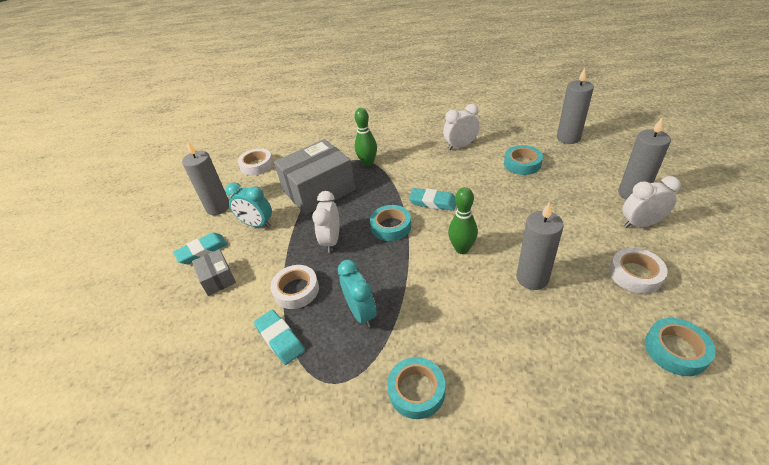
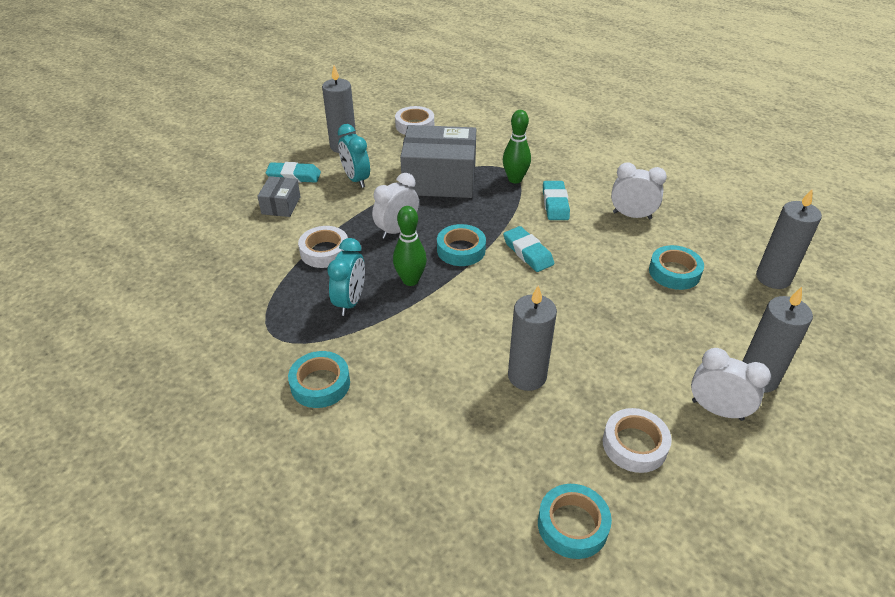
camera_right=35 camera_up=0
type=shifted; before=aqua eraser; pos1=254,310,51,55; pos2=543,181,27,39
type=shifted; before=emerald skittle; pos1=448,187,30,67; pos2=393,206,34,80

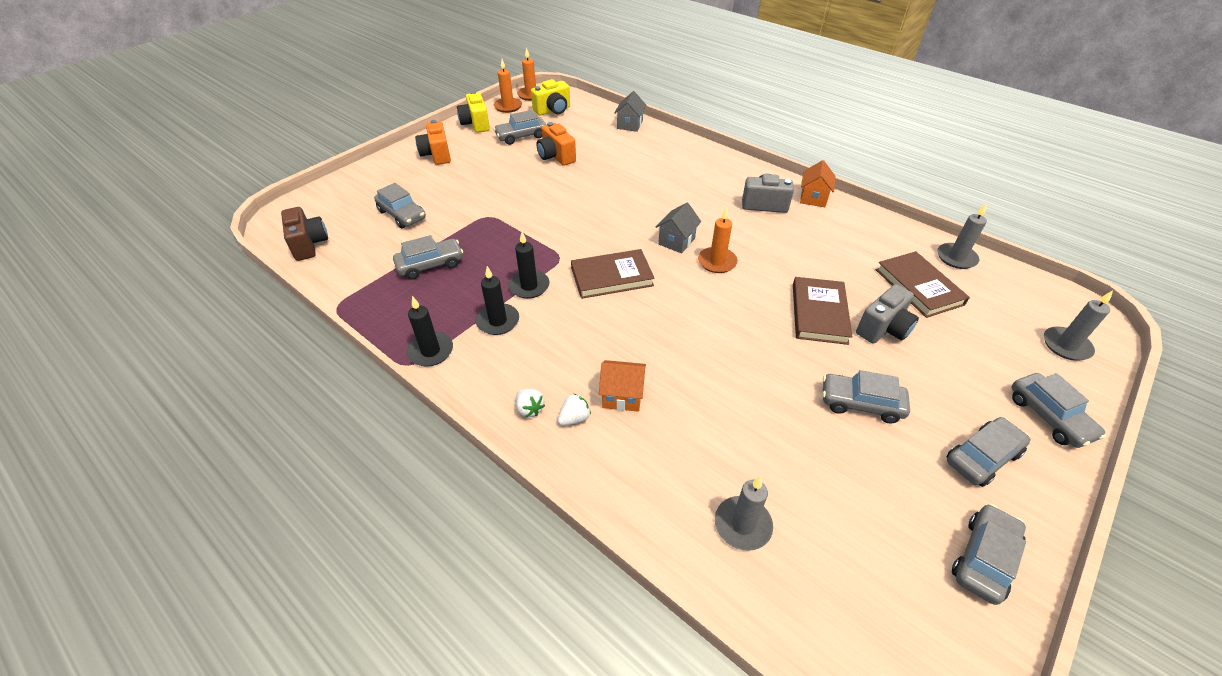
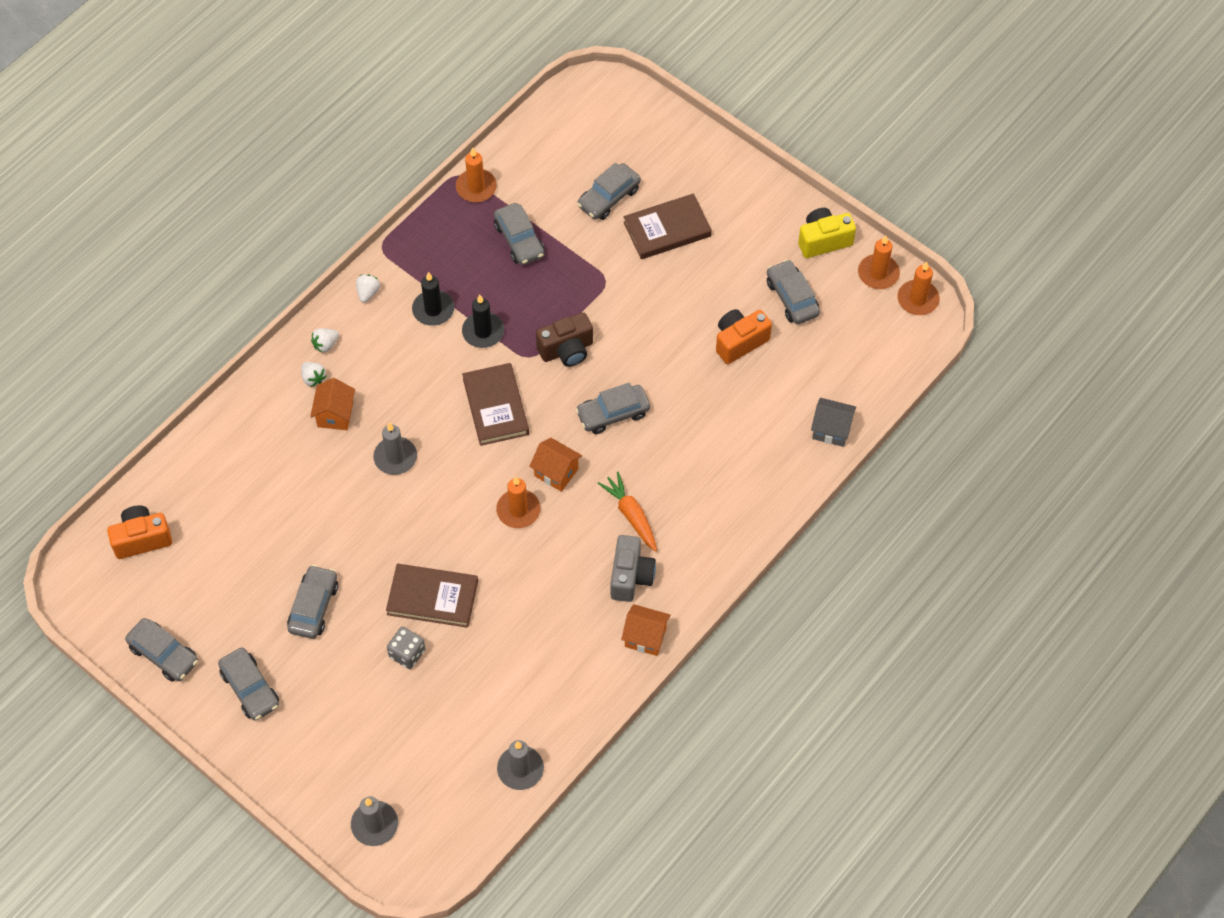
camera_right=90 camera_up=15
type=shifted; before=dark brown photo camera; pos1=281,207,47,54; pos2=536,313,57,54
type=gone; before=ebony wax candle; pos1=407,296,46,71
type=shifted; before=bright orange photo camera; pos1=415,120,36,45; pos2=107,505,65,54
type=gone; before=yellow photo camera; pos1=531,79,39,36
type=repainted; before=grey cottage; after=bright orange cottage; pos1=656,203,45,50; pos2=529,438,53,54
type=shifted; before=grey wax candle; pos1=715,476,58,75; pos2=373,423,44,52
type=swapped; before=grey photo camera; after=grey die; pos1=856,284,63,59; pos2=387,627,38,42
type=shifted; before=dark brown hardback; pos1=876,251,94,67; pos2=624,193,88,66
type=shifted; before=grey car; pos1=1011,373,95,75; pos2=575,382,75,52
type=new; after=pure white strawberry; pos2=356,274,24,29
type=new; after=bright orange wax candle; pos2=456,148,41,54
type=new; after=bright orange root vegetable; pos2=598,472,59,80

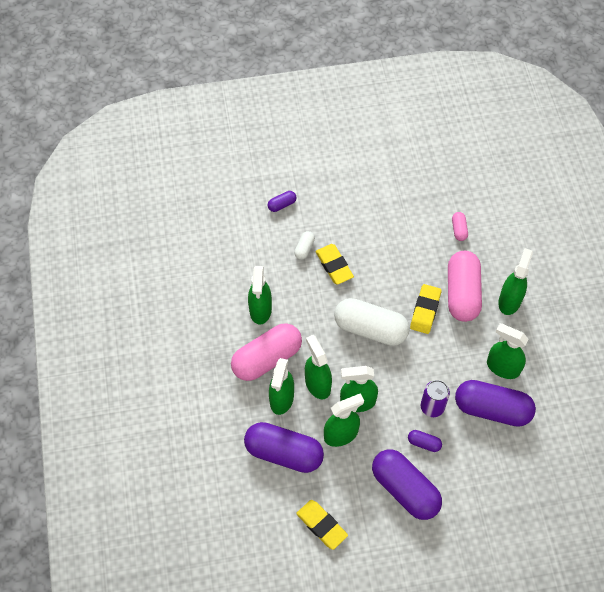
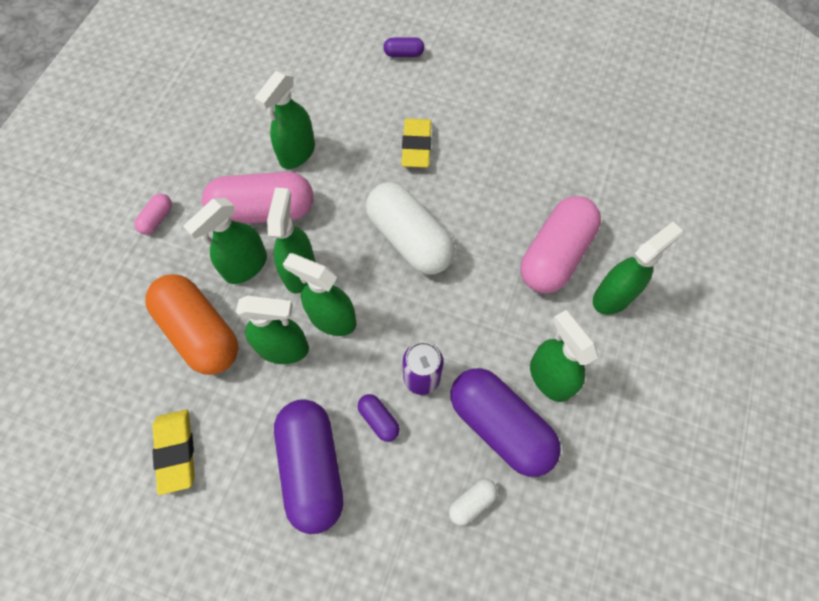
camera_right=30 camera_up=5
type=repainted; before=purple capsule; after=bright orange capsule; pos1=244,422,80,51; pos2=145,274,94,101
type=shifted; before=pure white capsule; pos1=294,231,21,29; pos2=449,478,49,48
type=gone; before=yellow eraser; pos1=410,284,31,50
type=shifted; before=rosy capsule; pos1=452,212,16,29; pos2=134,194,38,41

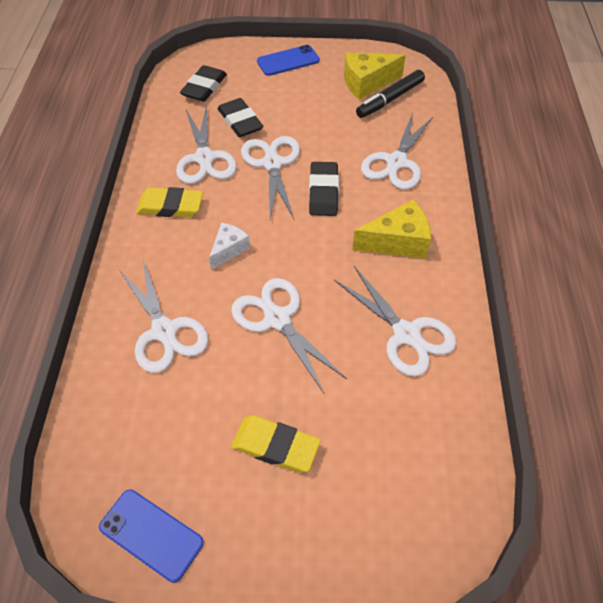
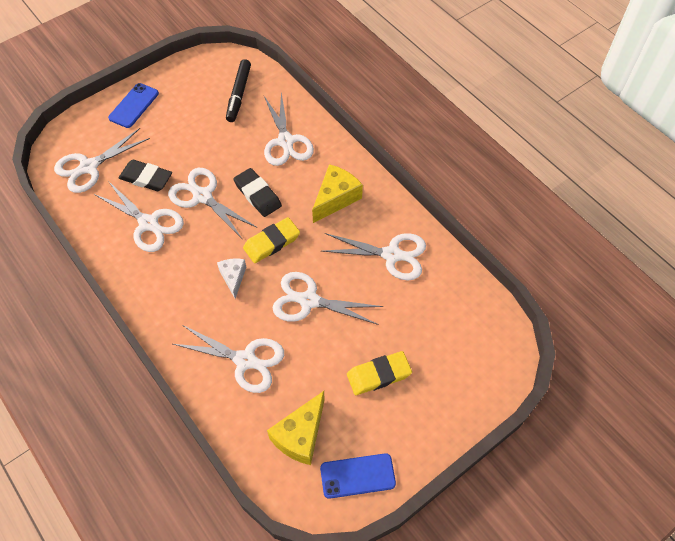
camera_right=-40 camera_up=5
type=shifted; before=yellow eraser; pos1=136,187,67,31; pos2=243,217,57,46
type=swapped; before=ebony eraser; after=pure white scissors; pos1=180,65,47,37; pos2=54,128,96,65
type=shifted; before=yellow cheese; pos1=344,53,62,47; pos2=267,391,58,74

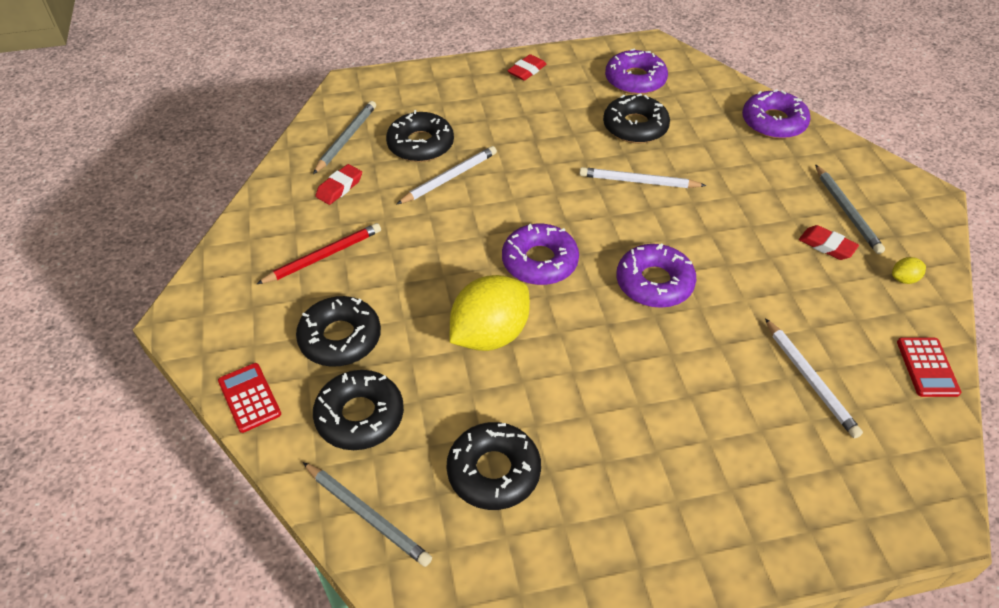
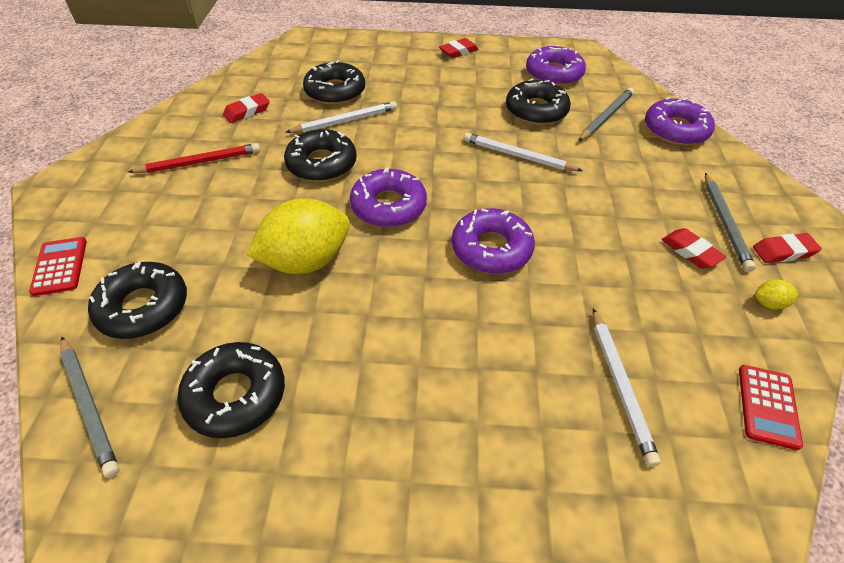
camera_right=15 camera_up=0
type=shifted; before=ebony glazed donut; pos1=296,296,85,71; pos2=284,129,73,53
type=shifted; before=grey lead pencil; pos1=313,101,63,73; pos2=578,88,56,53
type=new; after=scarlet eraser; pos2=753,233,69,30

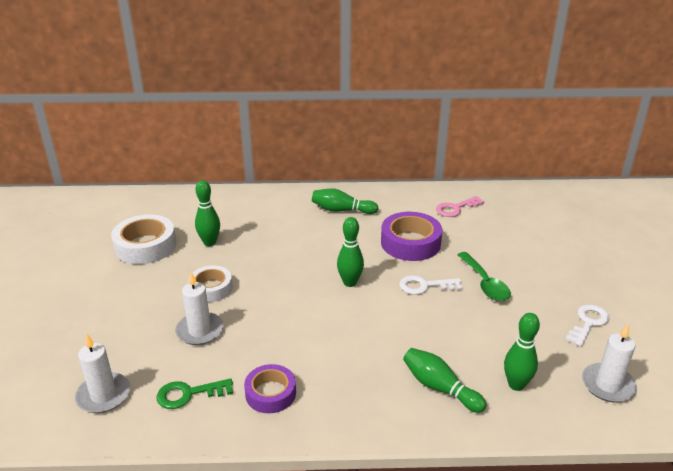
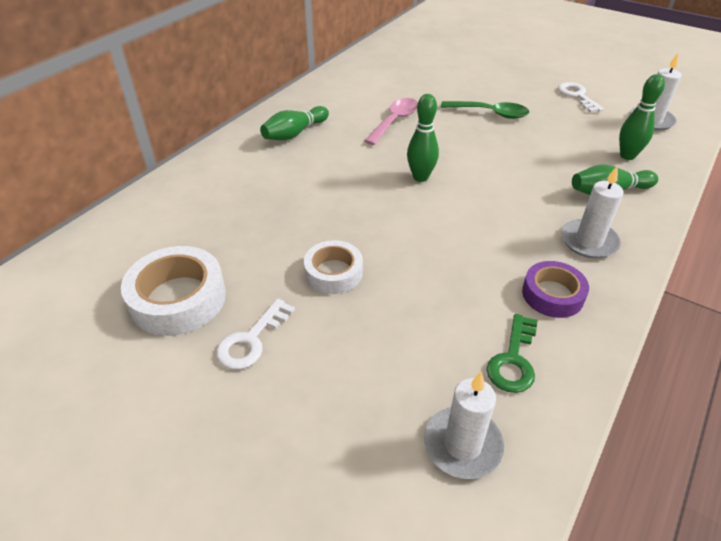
camera_right=-55 camera_up=10
type=shifted; before=pure white wax candle; pos1=175,272,49,73; pos2=561,165,63,93
type=gone; before=emerald skittle; pos1=195,180,25,66
type=swapped; before=purple roll of tape; after=rosy teaspoon; pos1=381,212,61,49; pos2=365,98,53,47
type=shifted; before=pure white key; pos1=399,275,63,20; pos2=216,299,79,71
type=gone; before=rosy key; pos1=436,196,48,21

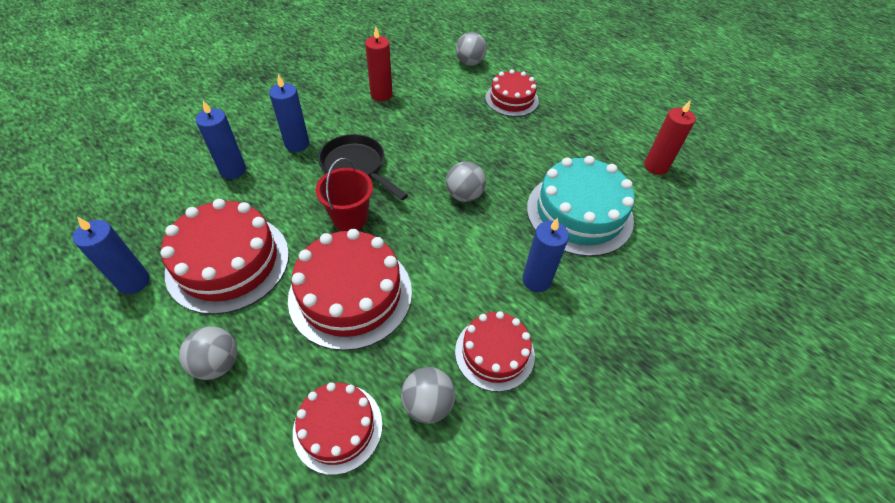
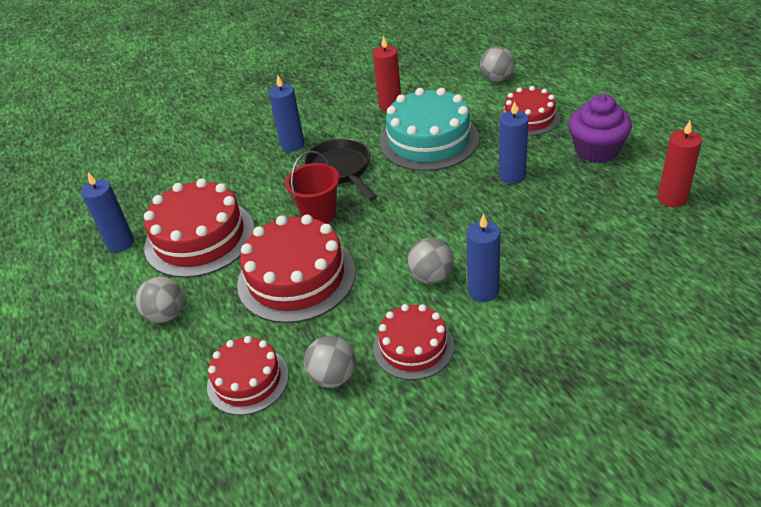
camera_right=25 camera_up=-10
type=shifted; before=cobalt wax candle; pos1=196,101,50,78; pos2=499,101,30,83
type=shifted; before=grey ball; pos1=446,162,40,40; pos2=407,238,47,46
type=shifted; before=aqua cake; pos1=527,156,108,101; pos2=380,88,99,83
type=new; after=purple fairy cake; pos2=569,94,63,69

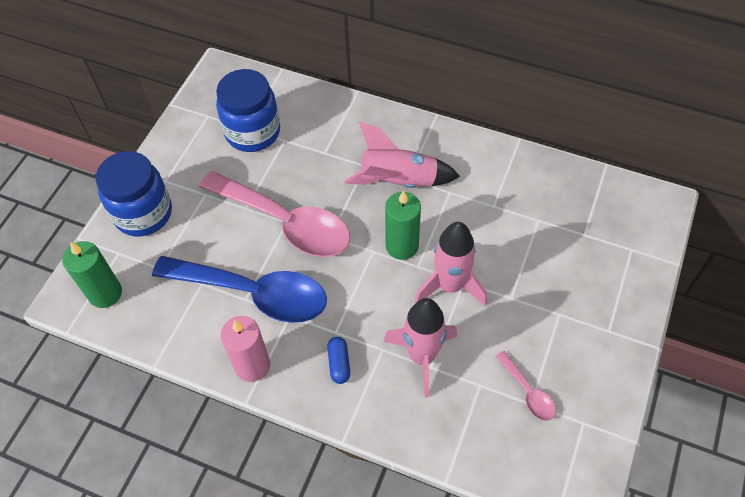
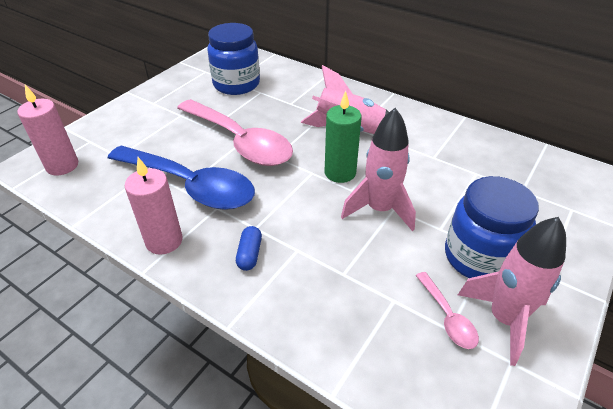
camera_right=10 camera_up=-15
type=repainted; before=emerald wax candle; after=rosy wax candle; pos1=62,241,60,67; pos2=17,85,61,90
type=shifted; before=cobalt jar; pos1=96,151,76,85; pos2=445,176,94,102
type=shifted; before=rosy toy rocket; pos1=384,298,73,99; pos2=458,217,108,149

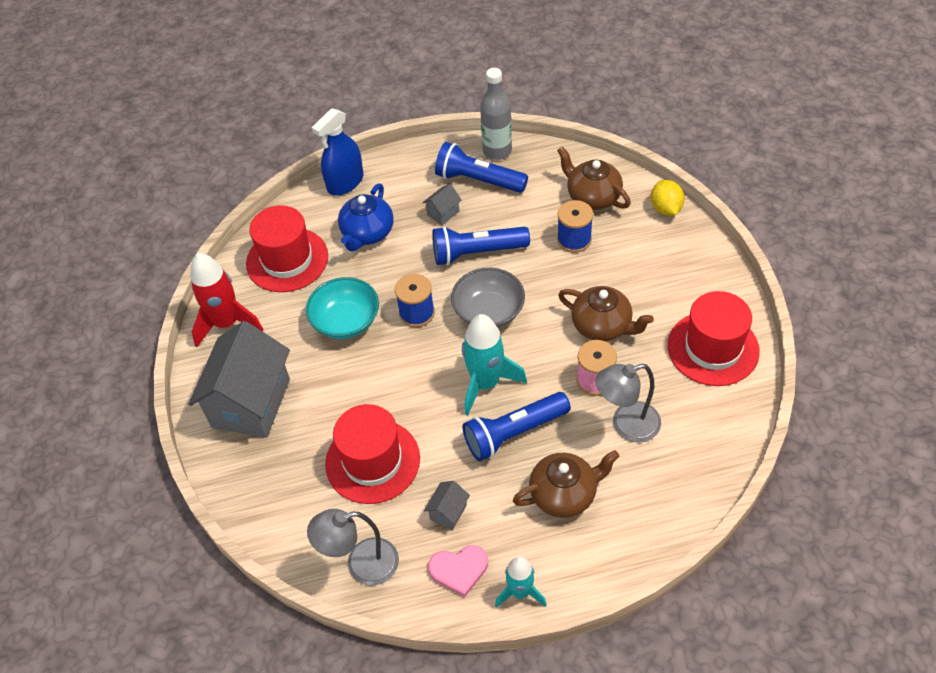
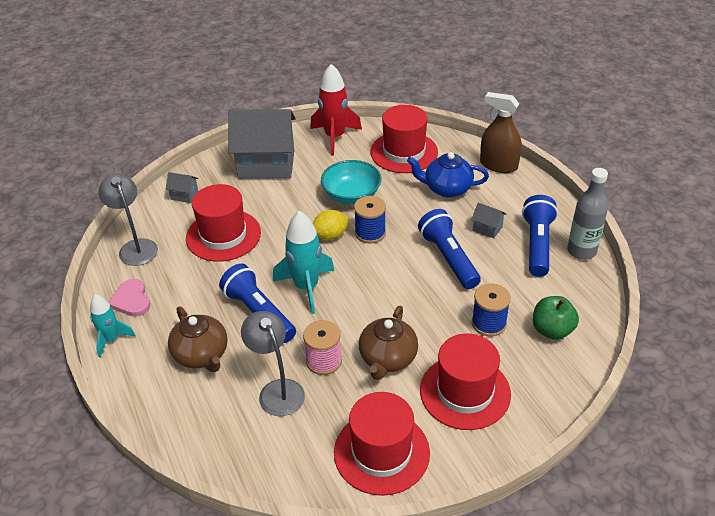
camera_right=75 camera_up=-10
type=repainted; before=cobalt spray cleaner; after=dark brown spray cleaner; pos1=312,108,52,87; pos2=480,92,42,81
type=shifted; before=grey cottage; pos1=424,481,46,49; pos2=166,172,32,31
type=gone; before=grey serving bowl; pos1=451,268,74,60
type=swapped; before=dark brown teapot; after=emerald apple; pos1=557,147,74,63; pos2=533,296,46,44
type=shifted; before=yellow citrus fruit; pos1=651,180,33,36; pos2=312,210,37,30
type=new; after=scarlet hat; pos2=420,333,91,97

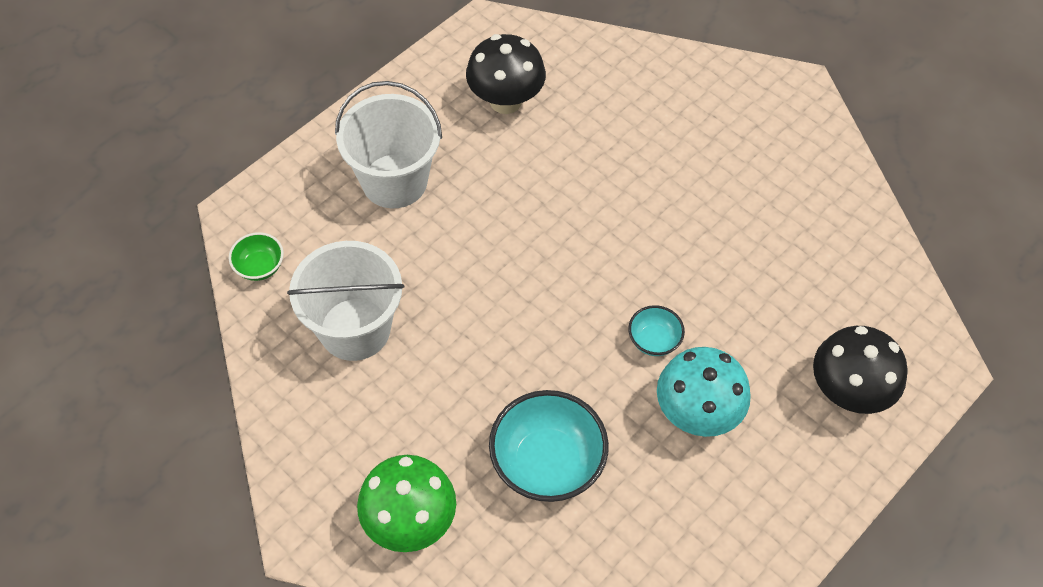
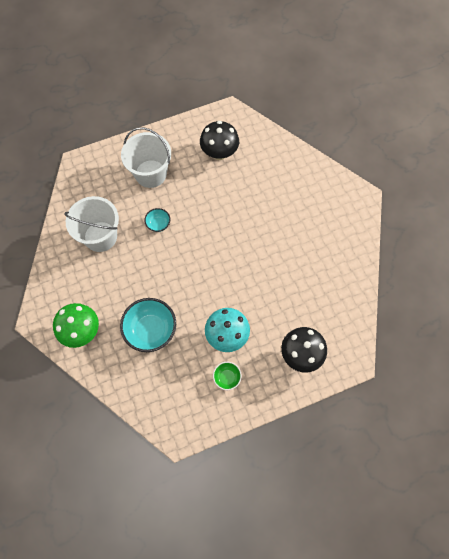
camera_right=25 camera_up=10
type=shifted; before=emerald serving bowl; pos1=229,232,55,49; pos2=213,362,29,28
type=shifted; before=aqua serving bowl; pos1=628,305,57,51; pos2=144,208,26,24

